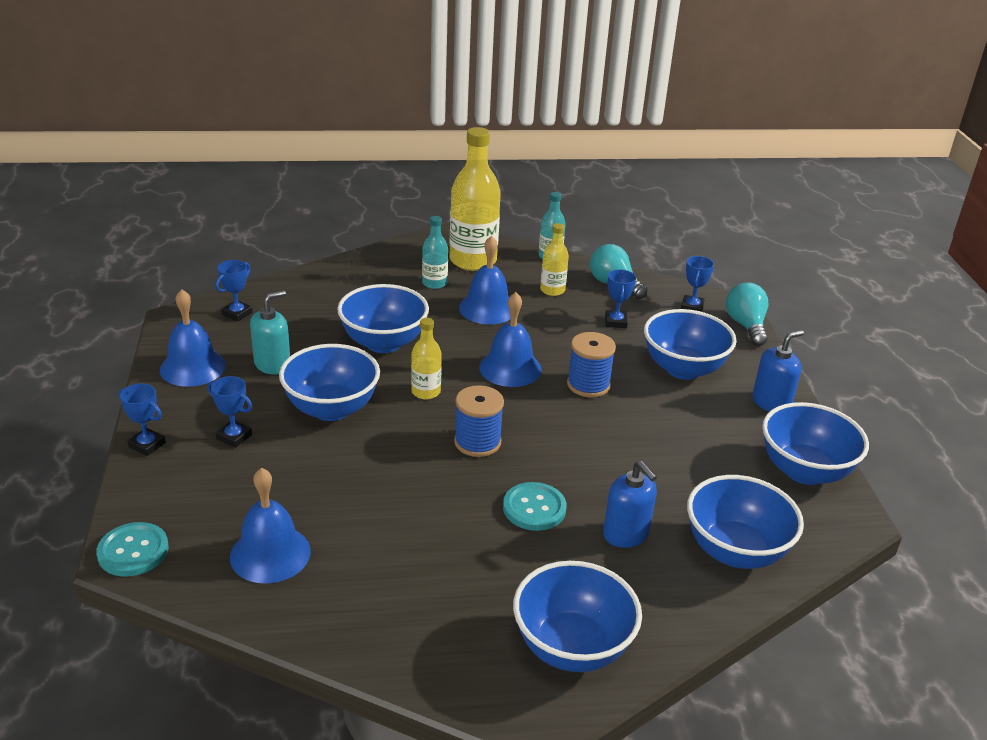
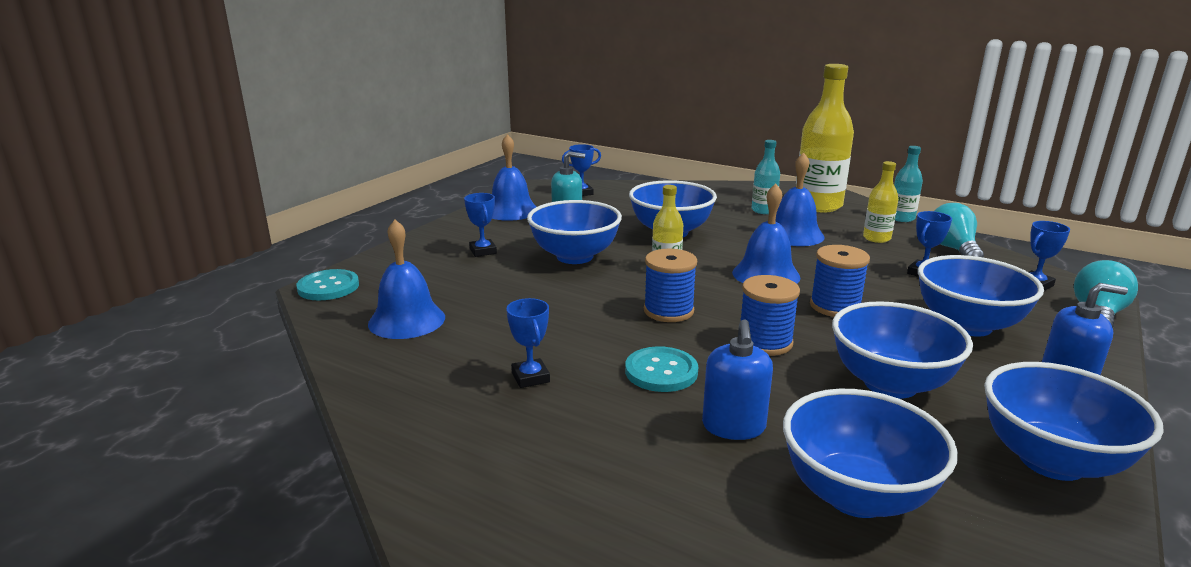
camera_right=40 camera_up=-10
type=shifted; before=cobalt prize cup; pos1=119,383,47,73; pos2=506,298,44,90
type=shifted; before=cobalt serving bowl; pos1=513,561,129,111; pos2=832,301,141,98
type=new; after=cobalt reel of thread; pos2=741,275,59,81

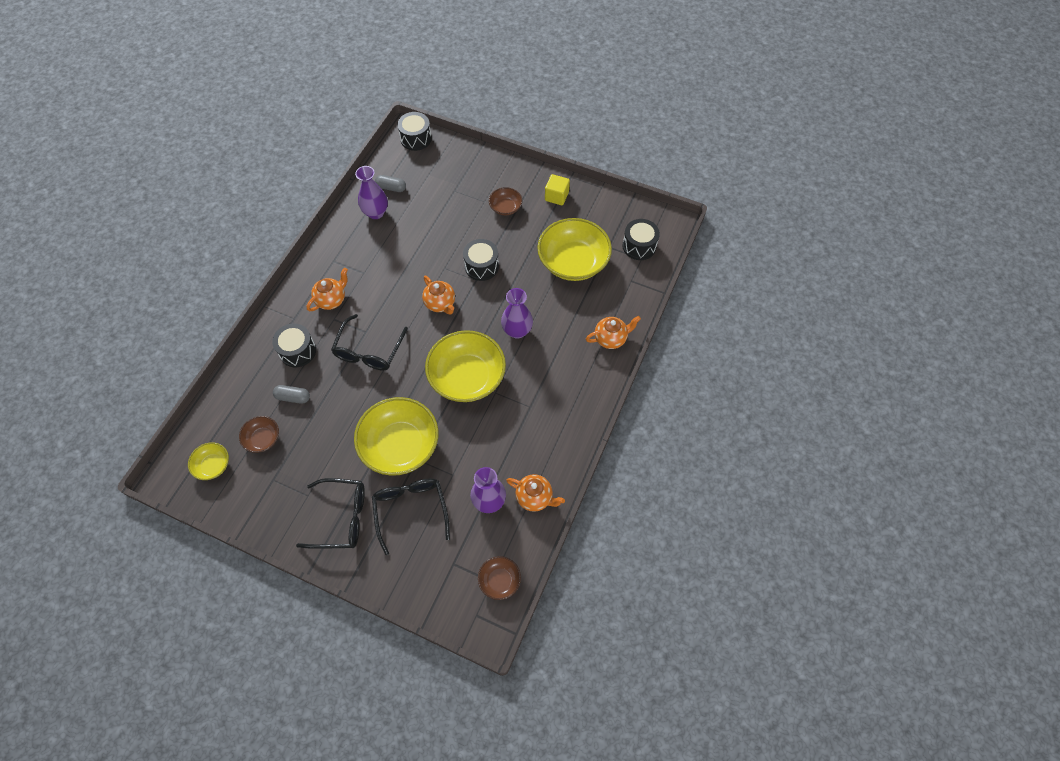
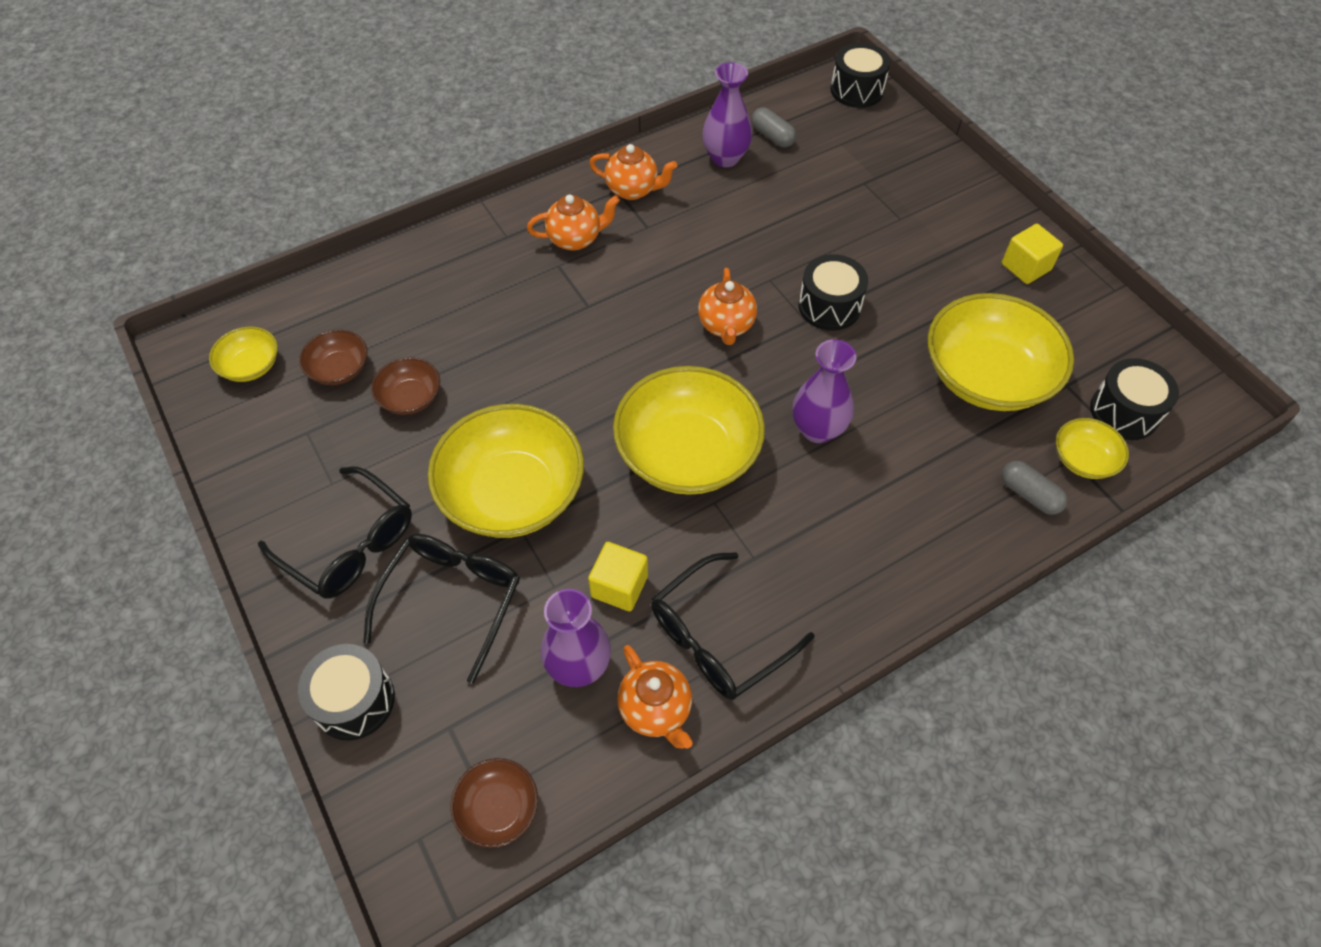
camera_right=35 camera_up=-5
type=shifted; before=ebony snare drum; pos1=272,323,44,44; pos2=298,644,97,97
type=shifted; before=grey capsule; pos1=273,385,37,19; pos2=1002,461,66,54
type=shifted; before=ebony eyeglasses; pos1=331,314,77,57; pos2=651,552,163,148
type=shifted; before=dark brown serving bowl; pos1=489,187,33,28; pos2=371,357,69,58
type=shifted; before=bright orange teapot; pos1=586,316,55,33; pos2=589,144,88,56
type=new; after=yellow cube; pos2=588,542,60,70
type=new; after=yellow serving bowl; pos2=1056,418,73,61

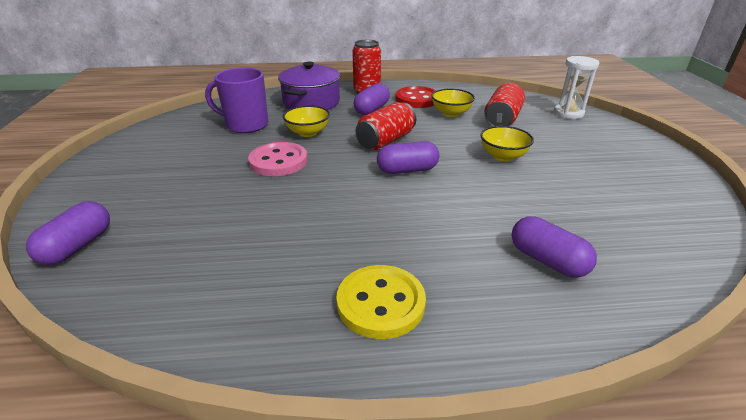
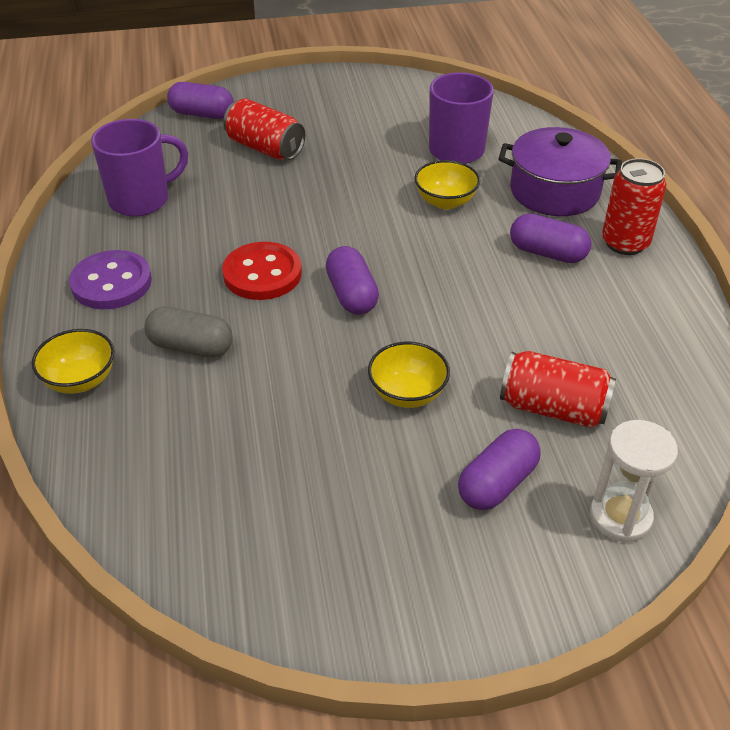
camera_right=85 camera_up=10
type=gone; before=rosy sewing button; pos1=248,142,59,34
type=repainted; before=yellow sewing button; after=purple sewing button; pos1=336,265,90,74; pos2=69,250,83,59
type=shifted; before=scarlet tin; pos1=356,102,60,48; pos2=223,99,82,61
type=shifted; before=scarlet sewing button; pos1=395,86,41,22; pos2=222,242,80,58
type=shifted; before=yellow serving bowl; pos1=431,89,44,28; pos2=32,329,83,65
type=shifted; before=purple capsule; pos1=511,216,86,62; pos2=458,429,83,81
type=new; after=purple coffee mug; pos2=91,119,97,98
type=new; after=grey capsule; pos2=145,306,88,52

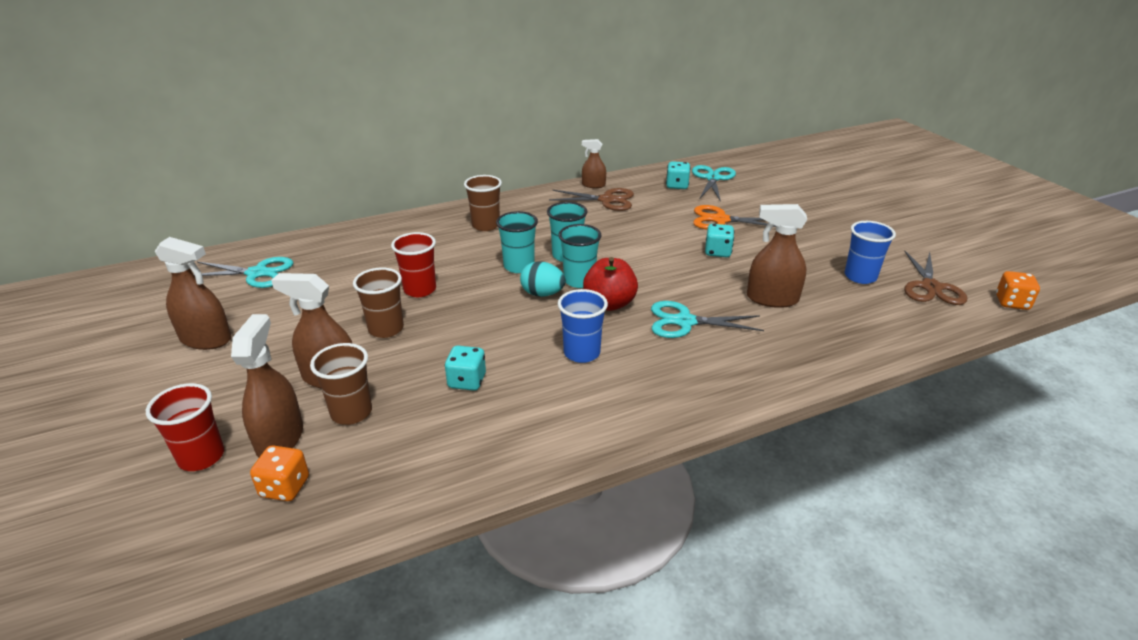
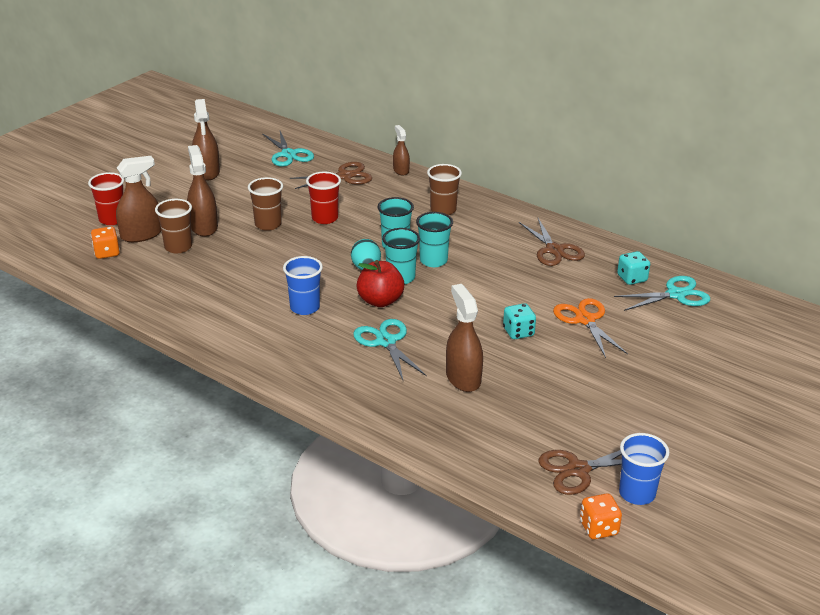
camera_right=60 camera_up=0
type=gone; before=aqua die; pos1=445,345,41,46
type=shifted; before=dark brown spray cleaner; pos1=582,139,24,49; pos2=393,125,17,50
type=shifted; before=cobalt tumbler; pos1=845,221,51,63; pos2=619,433,50,72
type=new; after=dark brown scissors; pos2=290,162,82,27

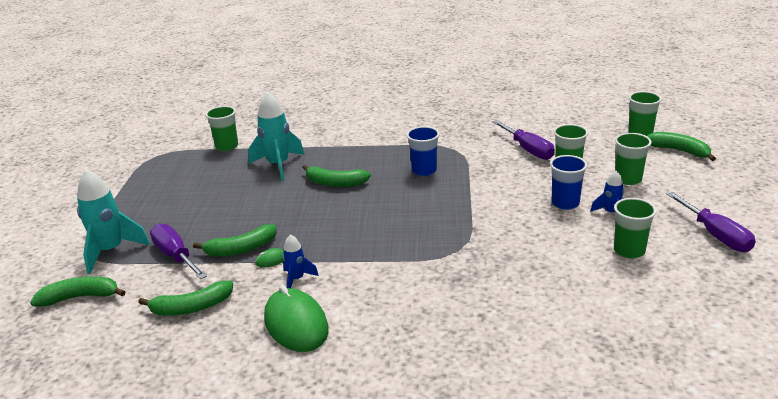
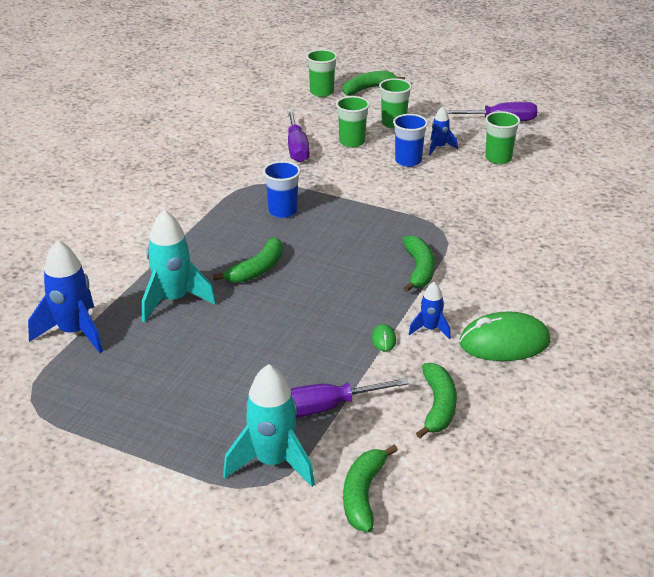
camera_right=-70 camera_up=5
type=shifted; before=emerald banana fruit; pos1=193,224,84,33; pos2=403,235,32,57
type=swapped; before=emerald tumbler; after=cobalt toy rocket; pos1=205,106,33,45; pos2=28,240,75,113
type=rotated; before=purple screwdriver; pos1=492,120,63,40; pos2=287,111,23,51; turn=90

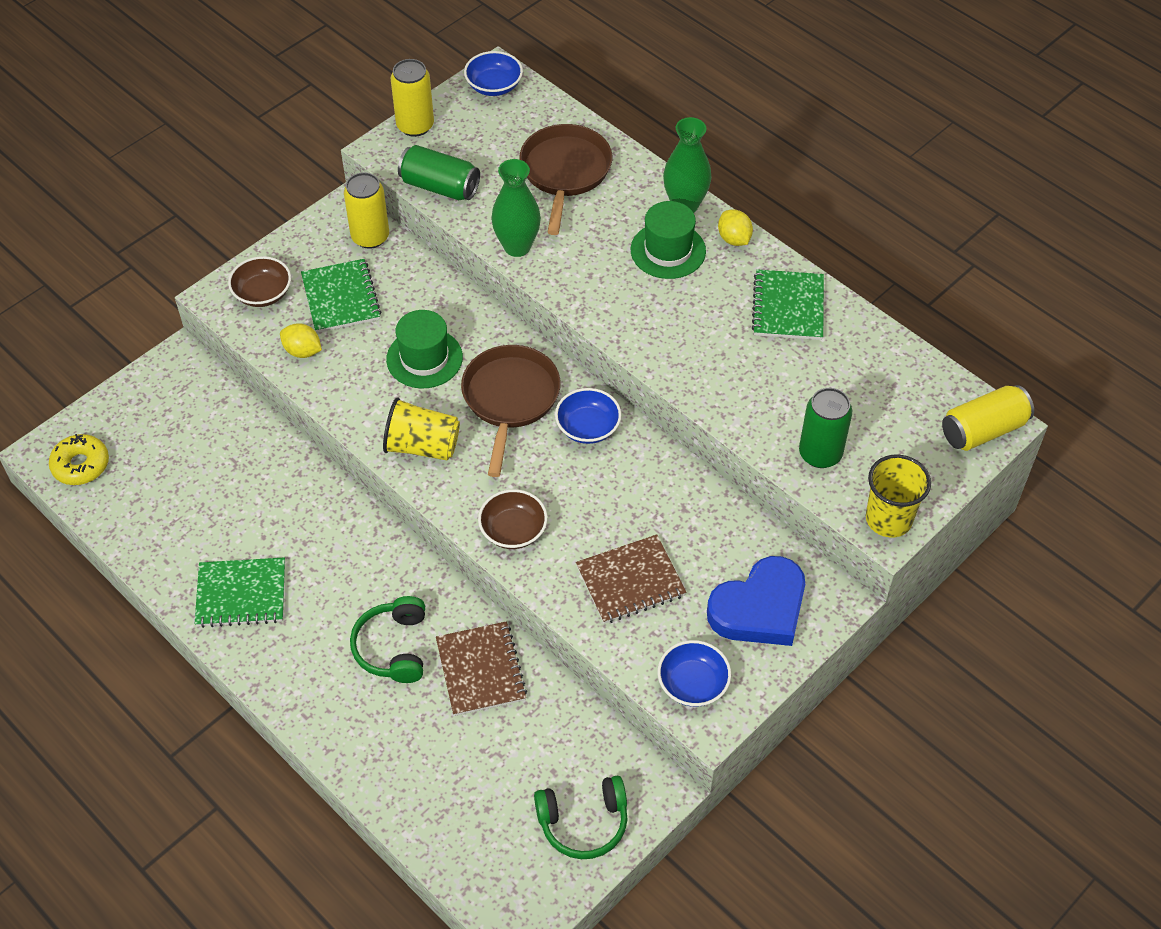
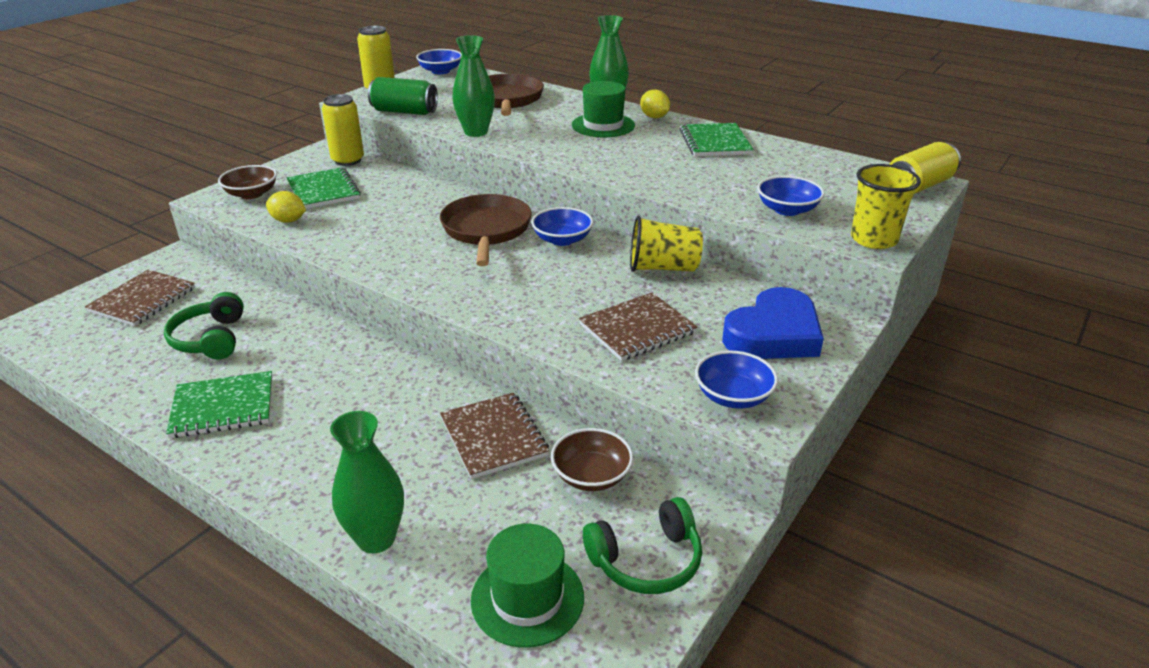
camera_right=-10 camera_up=-20
type=gone; before=yellow glazed donut; pos1=49,434,60,51
type=shifted; before=emerald over-ear headphones; pos1=350,596,75,87; pos2=164,292,80,67
type=shifted; before=yellow tumbler; pos1=383,397,77,64; pos2=630,216,73,56
type=shifted; before=emerald hat; pos1=386,310,77,78; pos2=471,524,113,124
type=shifted; before=dark brown serving bowl; pos1=478,489,70,60; pos2=551,428,82,63
type=swapped; before=emerald tin; after=cobalt serving bowl; pos1=799,388,53,80; pos2=757,176,67,40
type=new; after=dark brown notepad; pos2=85,269,110,57
type=new; after=emerald vase; pos2=330,411,74,142

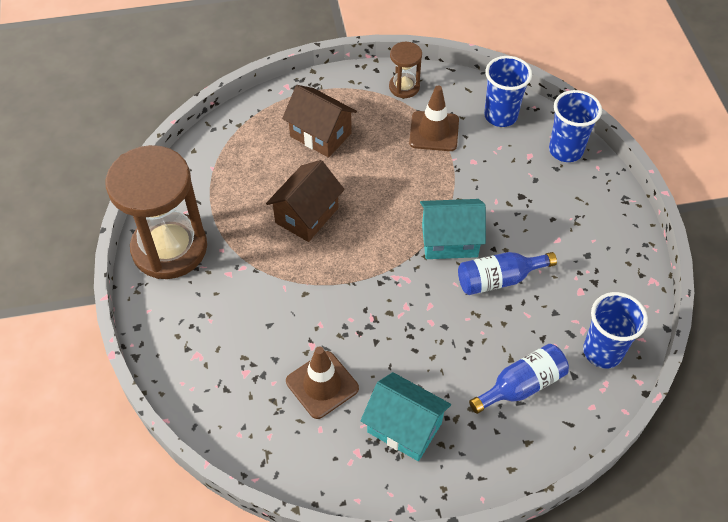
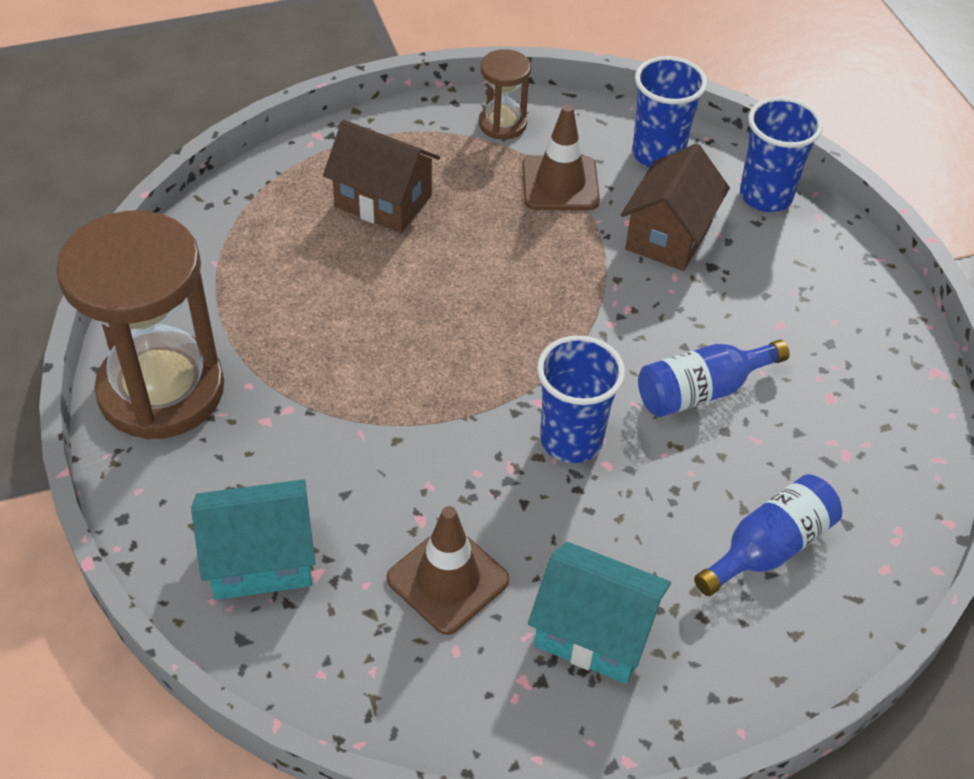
camera_right=-10 camera_up=-5
type=shifted; before=dark brown cottage; pos1=266,160,79,82; pos2=620,144,110,127
type=shifted; before=aqua cottage; pos1=420,199,66,60; pos2=191,479,124,121
type=shifted; before=cobalt tumbler; pos1=583,292,65,76; pos2=537,335,88,128

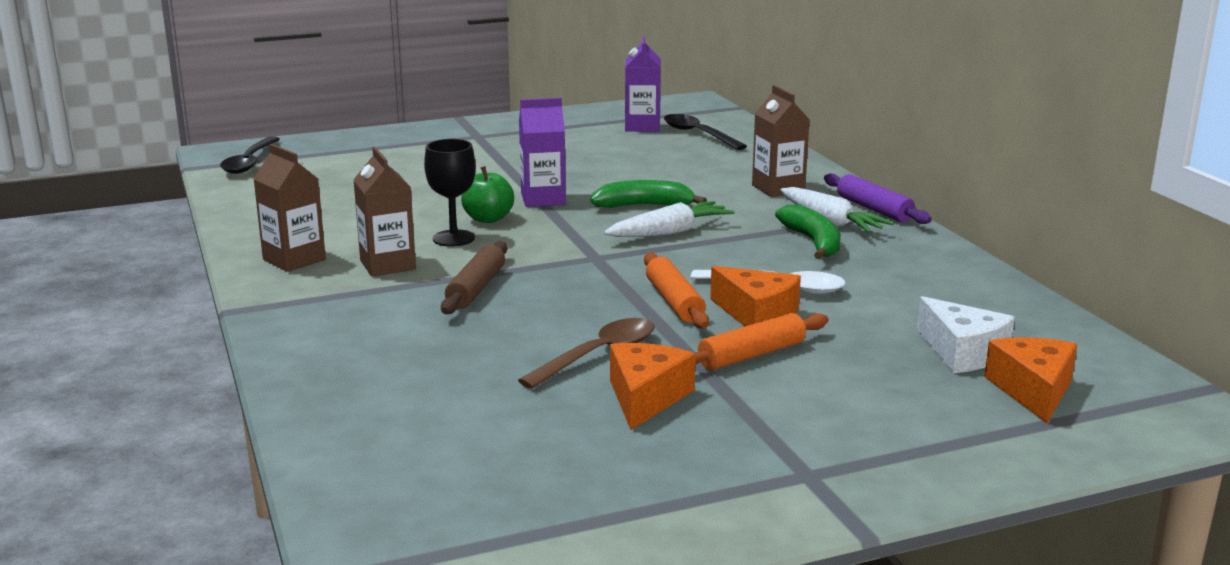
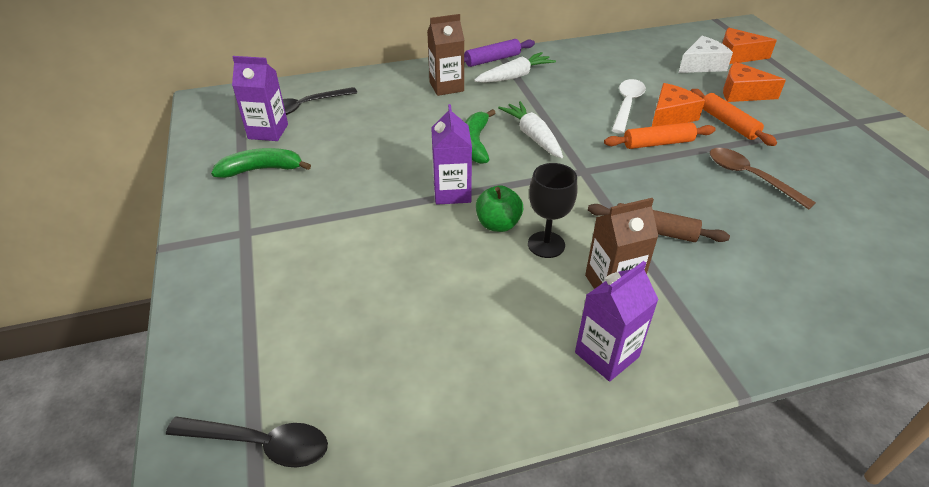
camera_right=-85 camera_up=20
type=repainted; before=dark brown carton; after=purple carton; pos1=253,144,73,128; pos2=575,261,84,120
type=shifted; before=bright orange cheese; pos1=610,343,85,87; pos2=723,62,63,40
type=shifted; before=emerald banana fruit; pos1=775,204,66,55; pos2=211,148,100,30

